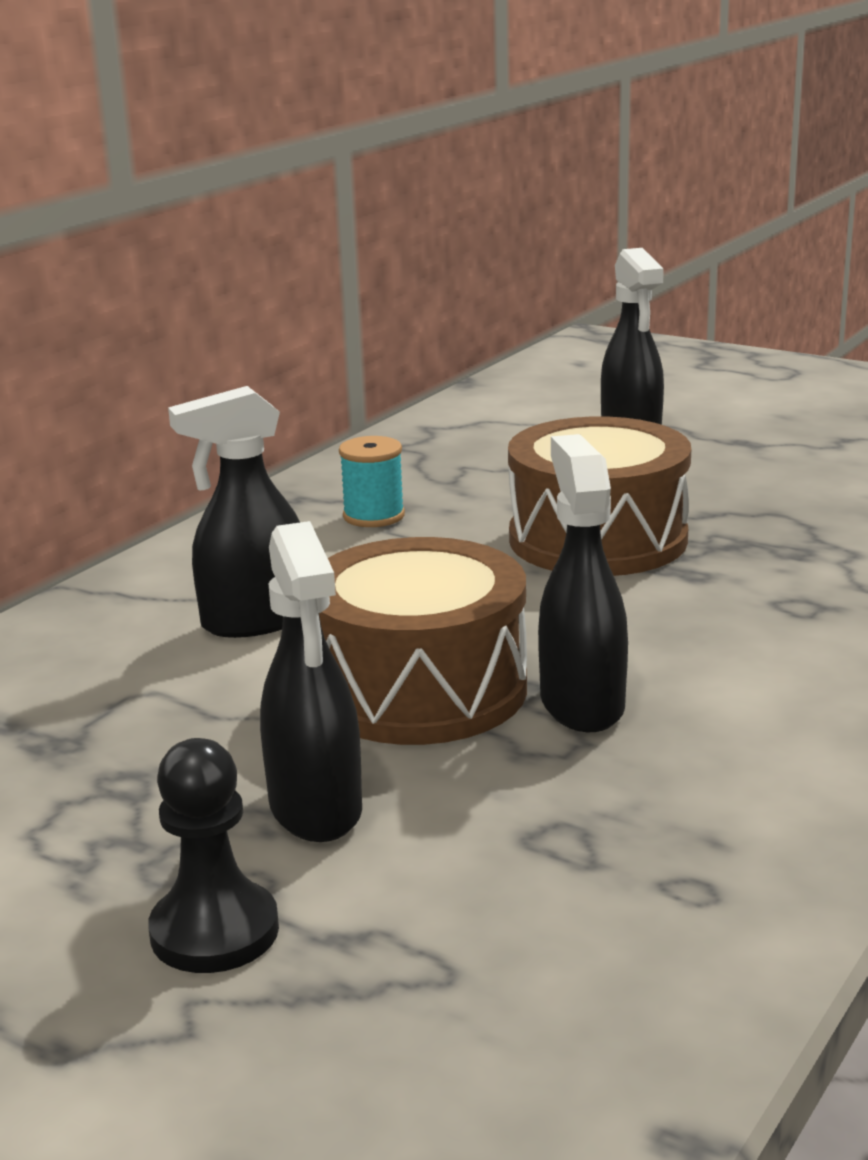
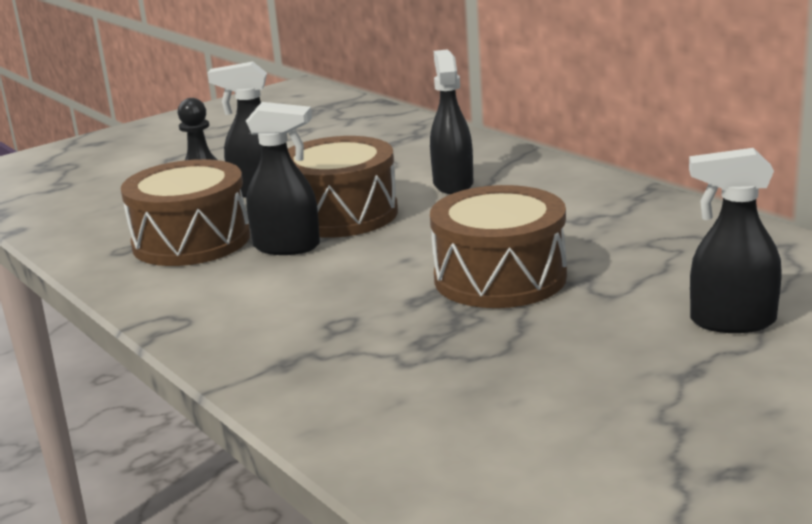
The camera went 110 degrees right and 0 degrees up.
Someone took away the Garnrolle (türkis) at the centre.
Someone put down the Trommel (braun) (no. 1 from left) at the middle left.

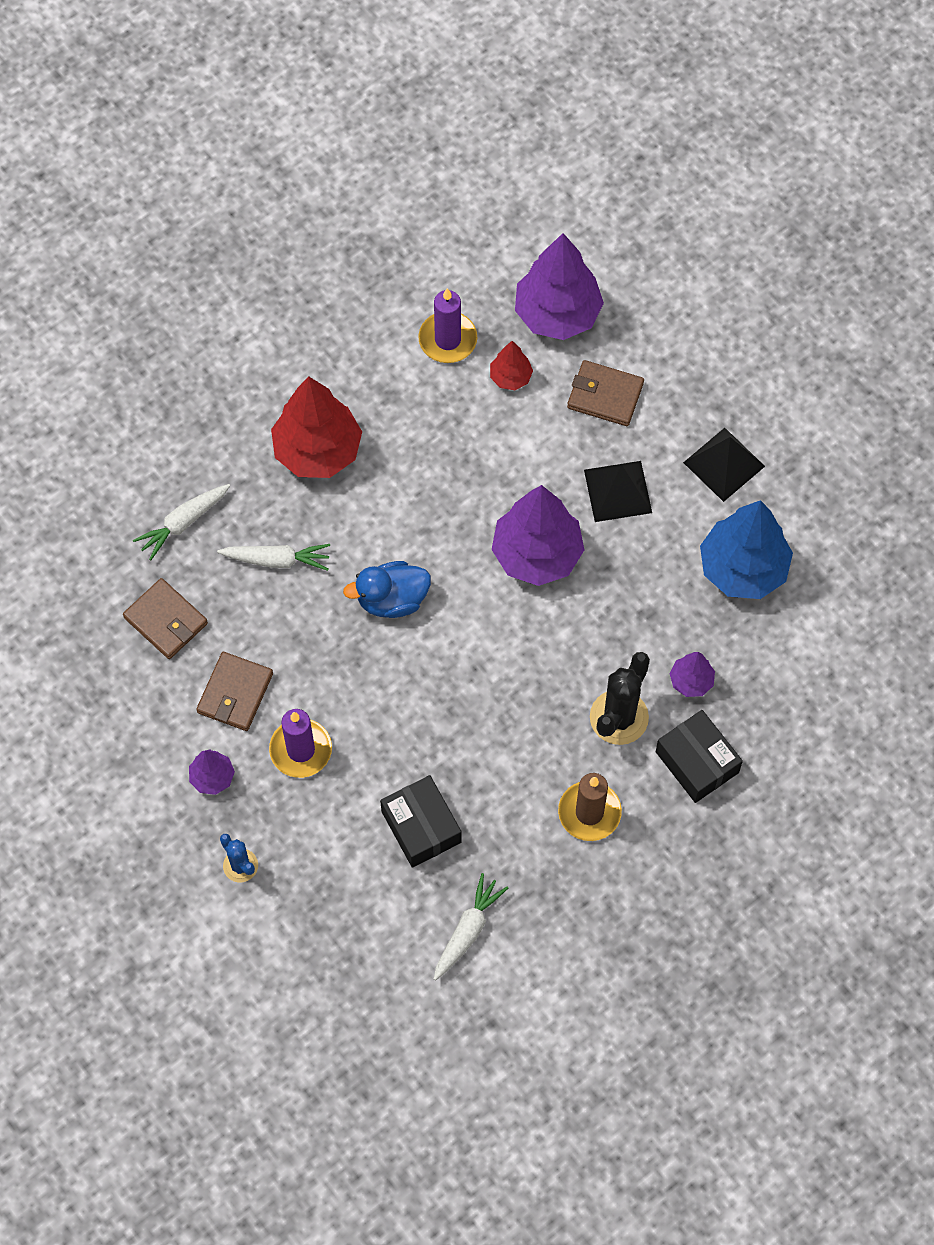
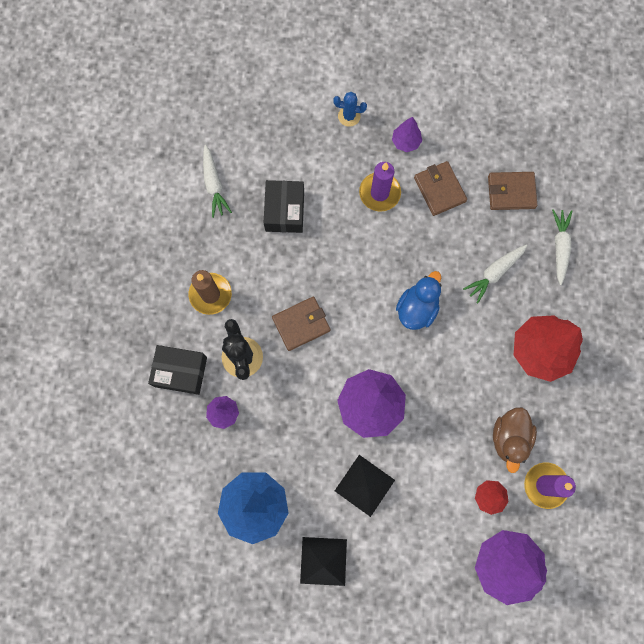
The camera went 135 degrees right and 10 degrees up.
Someone carried the Geldbörse (braun) (no. 3 from left in the first image) from the top centre to the centre.
Someone rotated the Schachtel (schwarz) (no. 1 from left in the first image) at the centre by 75 degrees clockwise.
Someone put down the Ente (braun) at the bottom right.

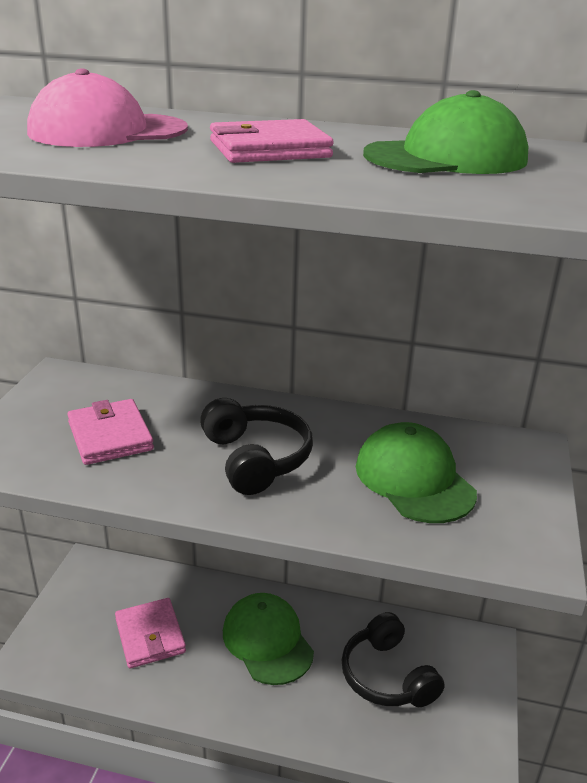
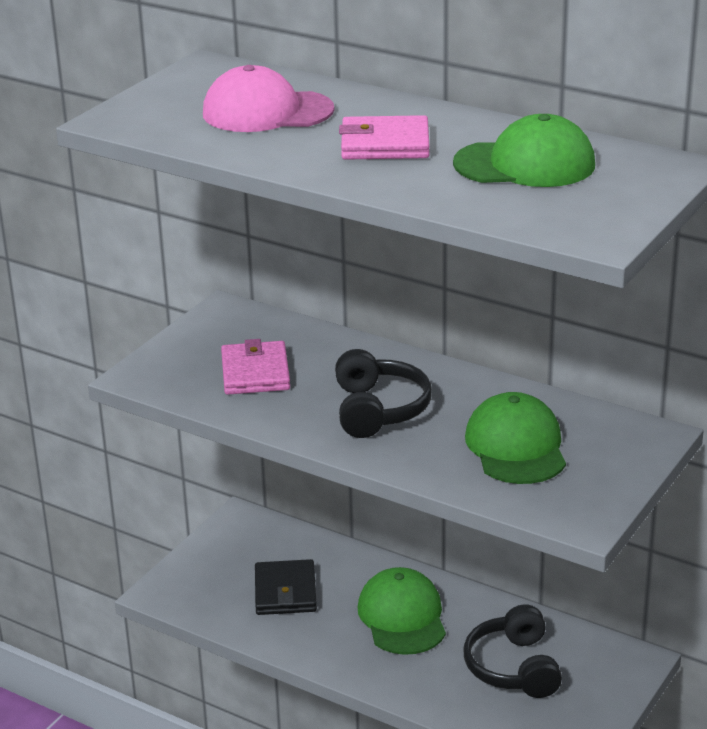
The camera went 20 degrees right and 0 degrees up.
Someone repainted the Geldbörse (rosa) (no. 2 from left) at the bottom left, which became the Geldbörse (schwarz) at the bottom centre.

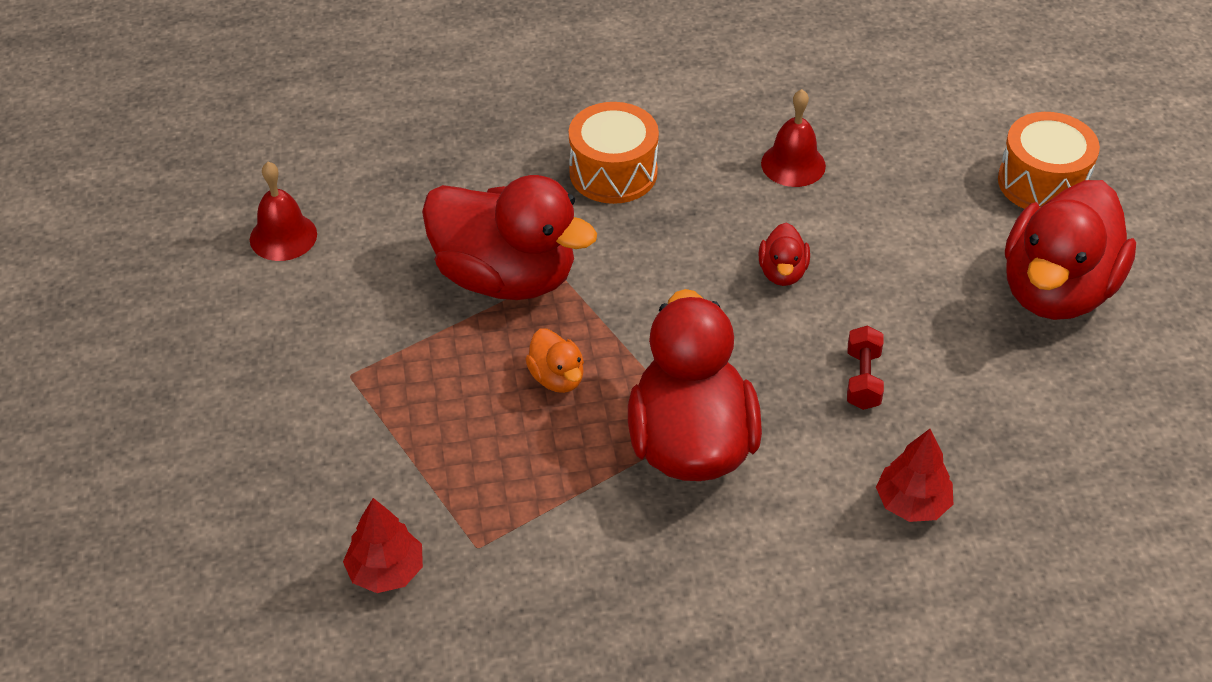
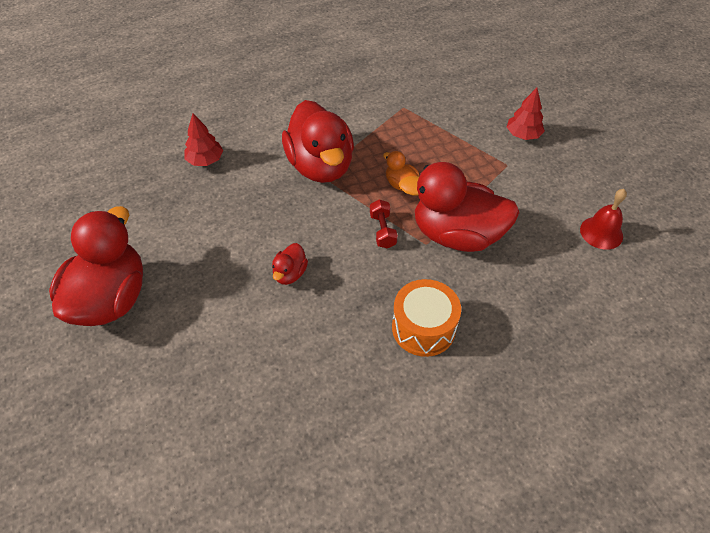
The camera went 165 degrees right and 5 degrees up.
Someone took away the Glocke (rot) (no. 2 from left) at the top centre.
Someone took away the Trommel (orange) (no. 2 from left) at the top right.
Someone rotated the Ente (rot) (no. 3 from left in the first image) at the centre by 150 degrees counterclockwise.
Someone carried the Hantel (rot) from the middle right to the centre.
Someone carried the Baum (rot) (no. 1 from left in the first image) from the bottom left to the top right.

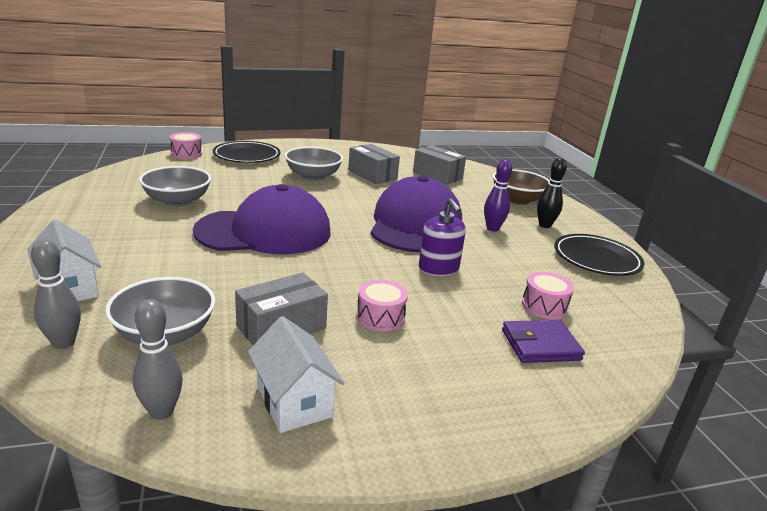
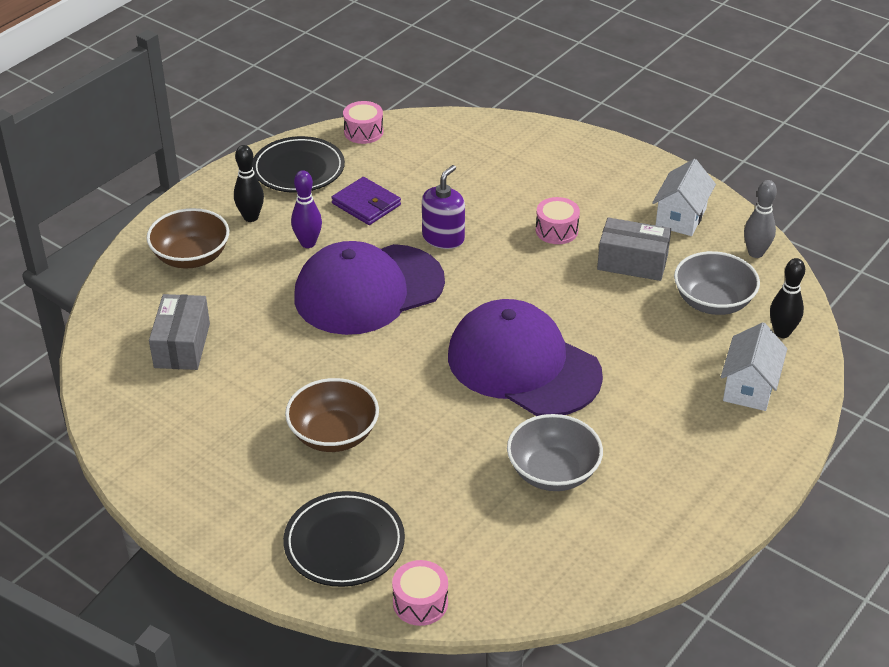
The camera went 125 degrees left and 15 degrees up.
Someone took away the Schachtel (grau) (no. 2 from left) at the top centre.
Someone repainted the Schüssel (grau) (no. 3 from left) at the top centre, which became the Schüssel (braun) (no. 2 from left) at the centre.
Someone repainted the Bowlingkegel (grau) (no. 1 from left) at the middle left, which became the Bowlingkegel (schwarz) (no. 2 from left) at the middle right.
Someone carried the Trommel (rosa) (no. 3 from left in the first image) from the middle right to the top centre.
Someone carried the Geldbörse (lila) from the bottom right to the top centre.

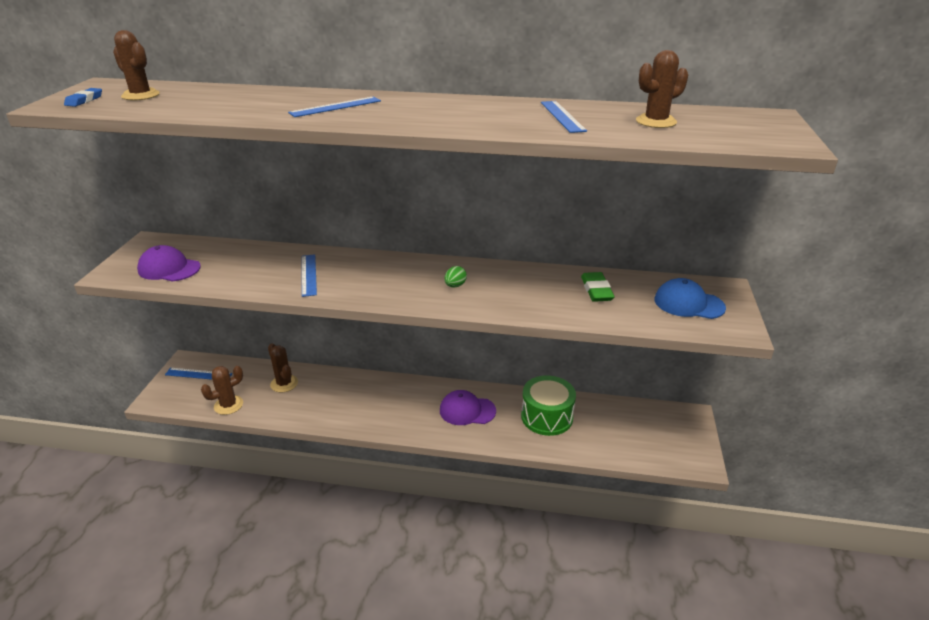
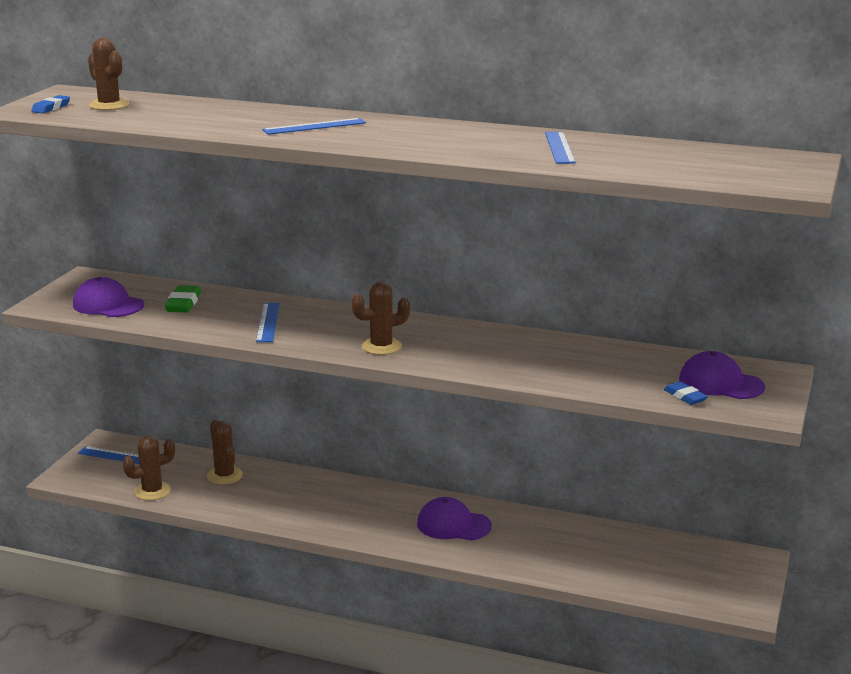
The camera went 10 degrees right and 10 degrees down.
Someone carried the Kaktus (braun) (no. 4 from left) from the top right to the centre.
Someone took away the Ei (grün) at the centre.
Someone carried the Radiergummi (grün) from the centre to the middle left.
Someone repainted the Kappe (blau) at the middle right, which became the Kappe (lila) (no. 3 from left) at the middle right.
Someone took away the Trommel (grün) at the centre.
Someone put down the Radiergummi (blau) (no. 2 from left) at the middle right.

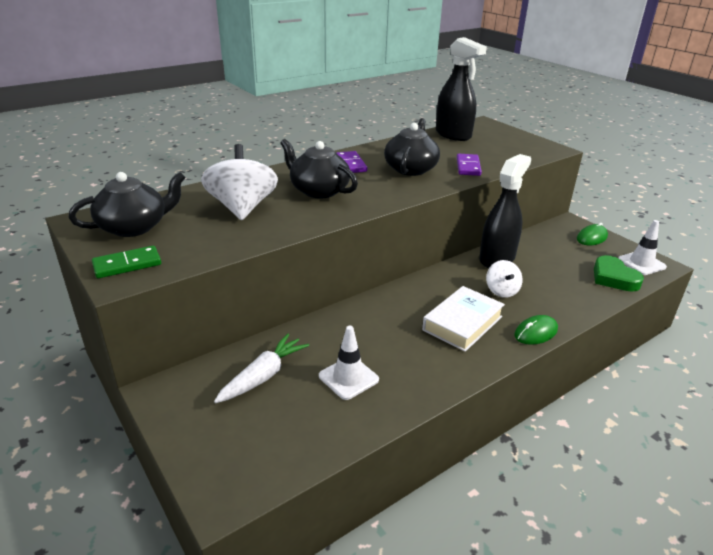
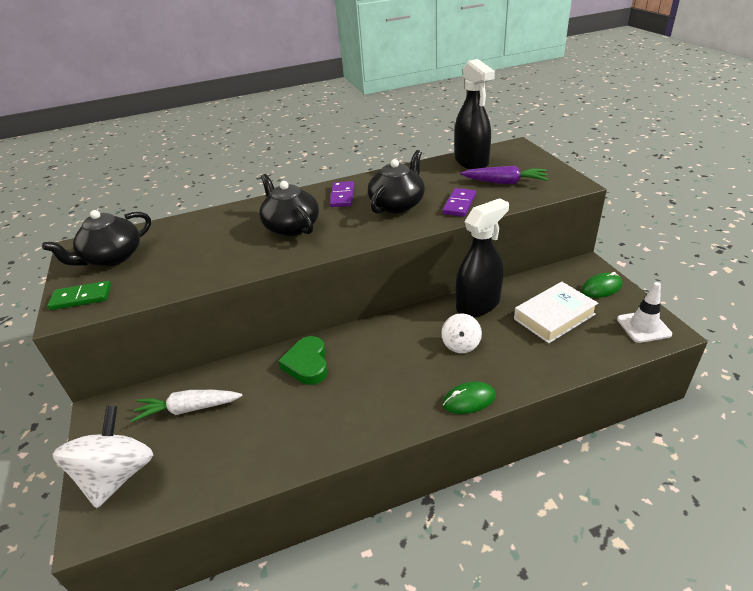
The camera went 20 degrees right and 5 degrees up.
Someone carried the Kreisel (weiß) (no. 1 from left) from the top centre to the bottom left.
Someone rotated the Teekanne (schwarz) (no. 1 from left) at the middle left by 150 degrees clockwise.
Someone carried the Herz (grün) from the middle right to the centre.
Someone carried the Buch (weiß) from the centre to the middle right.
Someone took away the Leitkegel (weiß) (no. 1 from left) at the centre.
Someone rotated the Karotte (weiß) at the centre by 150 degrees counterclockwise.
Someone put down the Karotte (lila) at the top right.

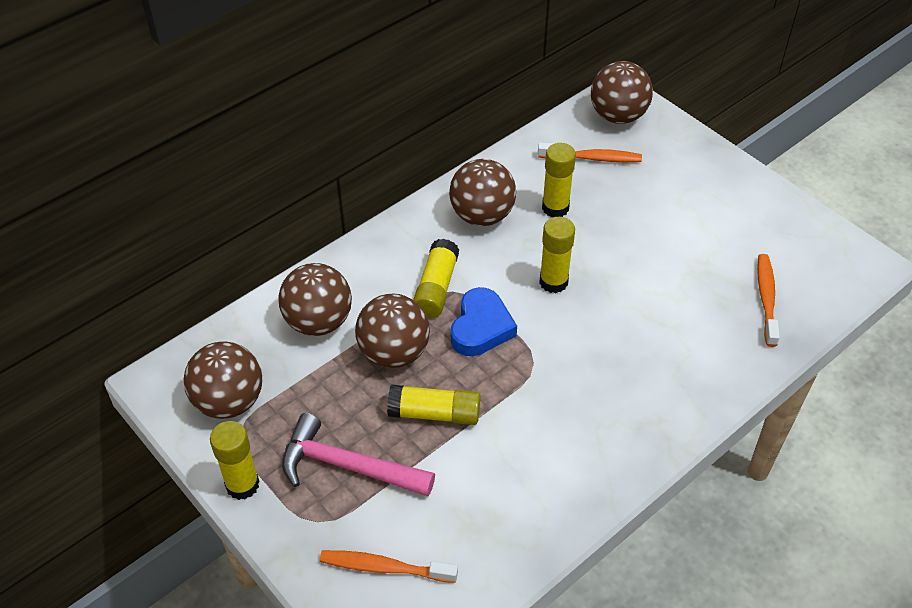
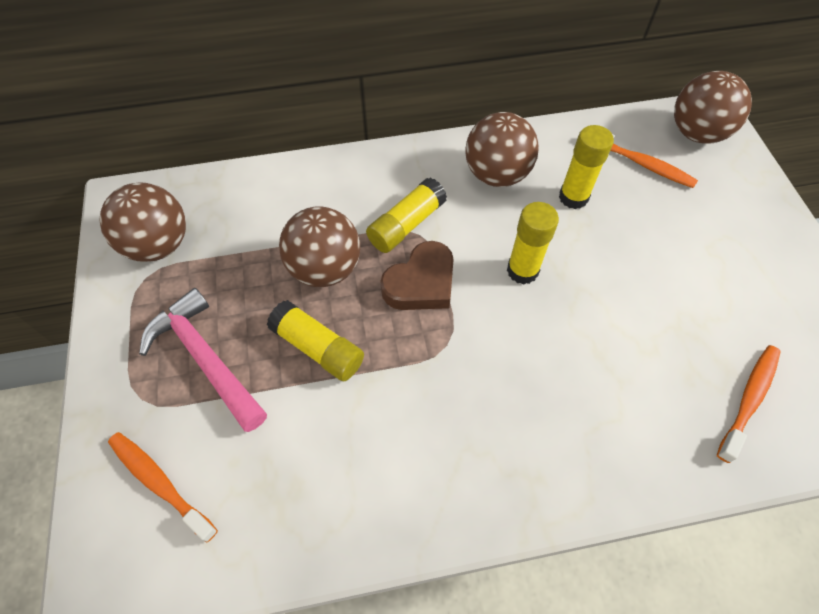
The camera went 30 degrees right and 10 degrees up.
Someone took away the Ball (braun) (no. 2 from left) at the centre.
Someone repainted the Herz (blau) at the centre, which became the Herz (braun) at the centre.
Someone took away the Klebestift (gelb) (no. 1 from left) at the bottom left.

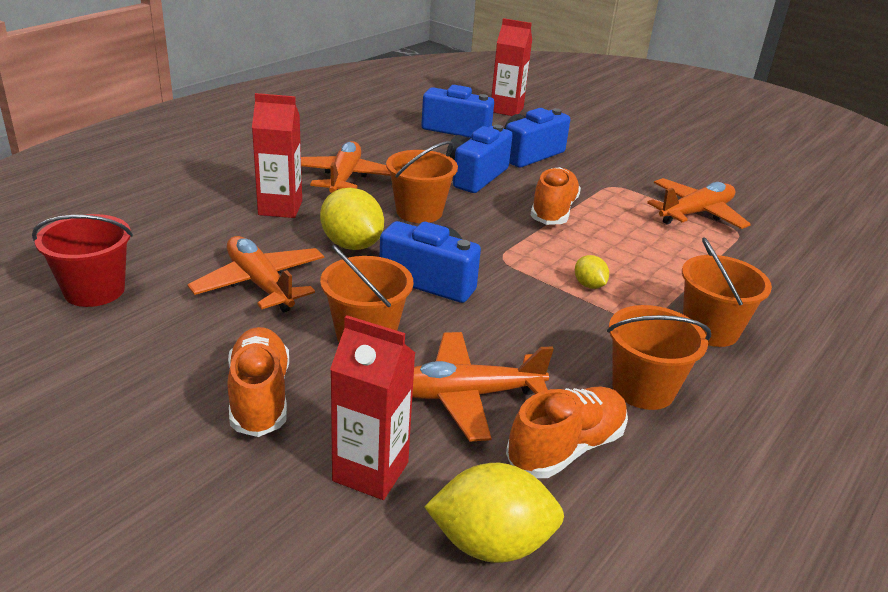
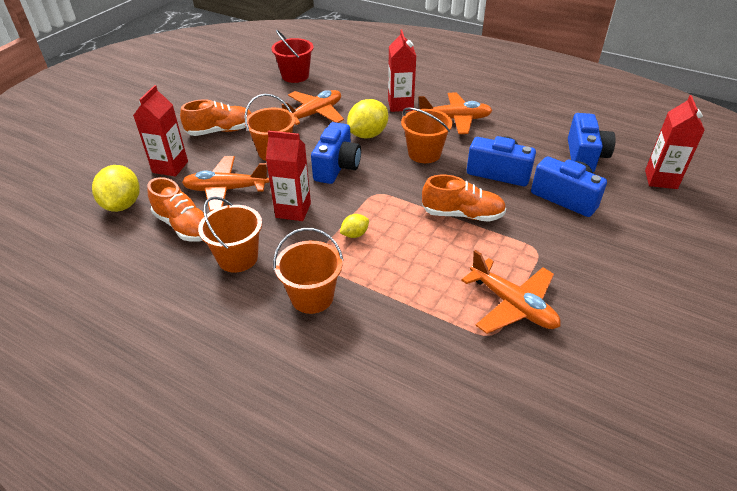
The camera went 85 degrees right and 10 degrees up.
Someone rotated the Flugzeug (orange) (no. 3 from left in the first image) at the centre by 75 degrees counterclockwise.
Someone put down the Getränkekarton (rot) (no. 2 from left) at the centre.

